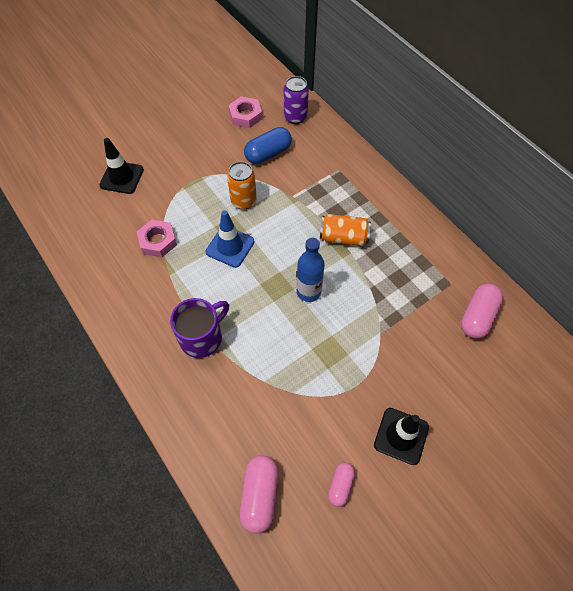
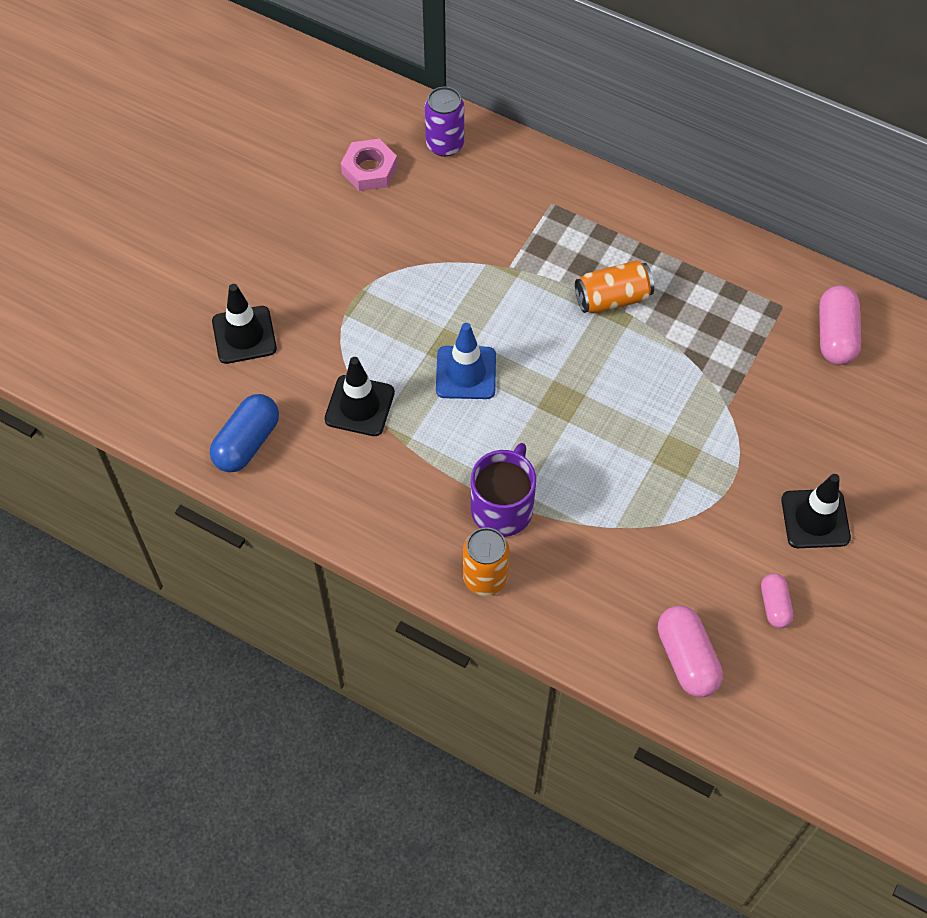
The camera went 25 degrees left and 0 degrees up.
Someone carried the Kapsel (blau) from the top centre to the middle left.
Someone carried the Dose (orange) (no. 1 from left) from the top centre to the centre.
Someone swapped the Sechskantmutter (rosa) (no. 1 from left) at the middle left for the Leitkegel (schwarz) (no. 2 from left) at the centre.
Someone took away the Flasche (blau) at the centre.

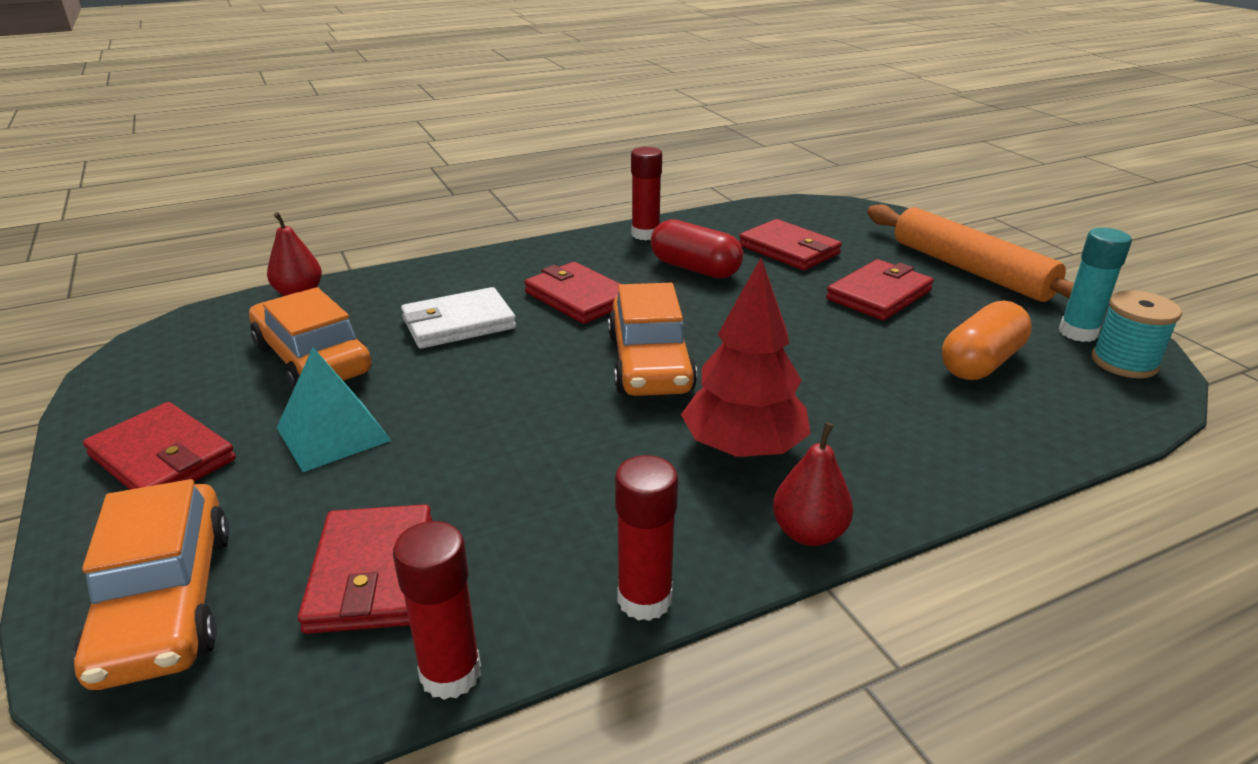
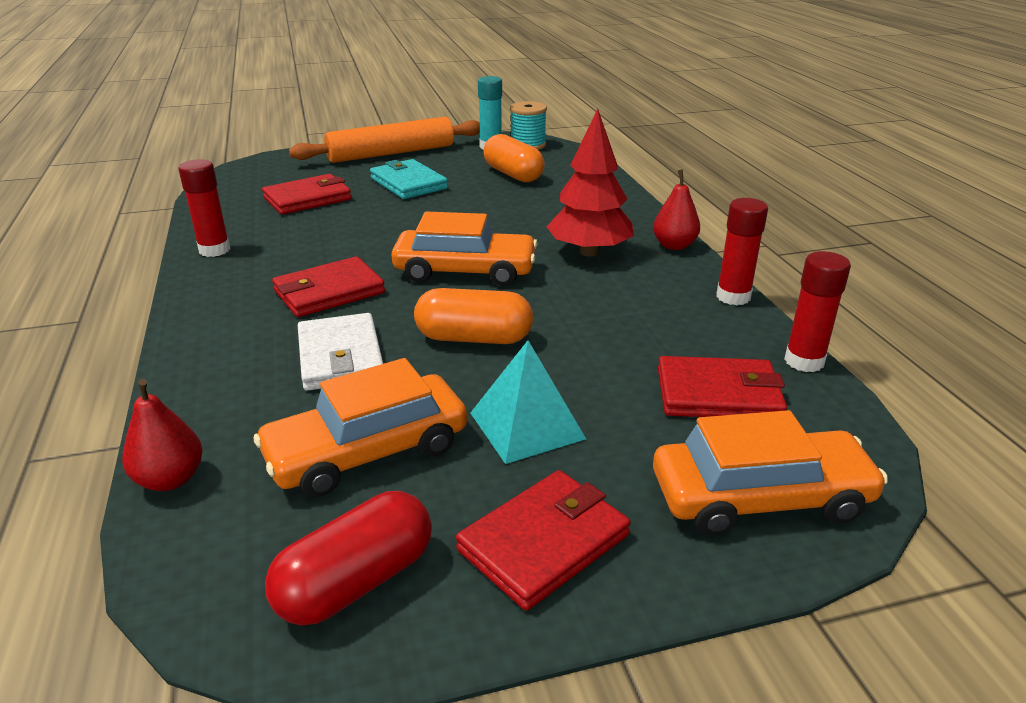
The camera went 80 degrees left and 0 degrees up.
Someone carried the Kapsel (rot) from the top centre to the bottom centre.
Someone repainted the Geldbörse (rot) (no. 5 from left) at the middle right, which became the Geldbörse (türkis) at the top centre.
Someone put down the Kapsel (orange) (no. 1 from left) at the centre.

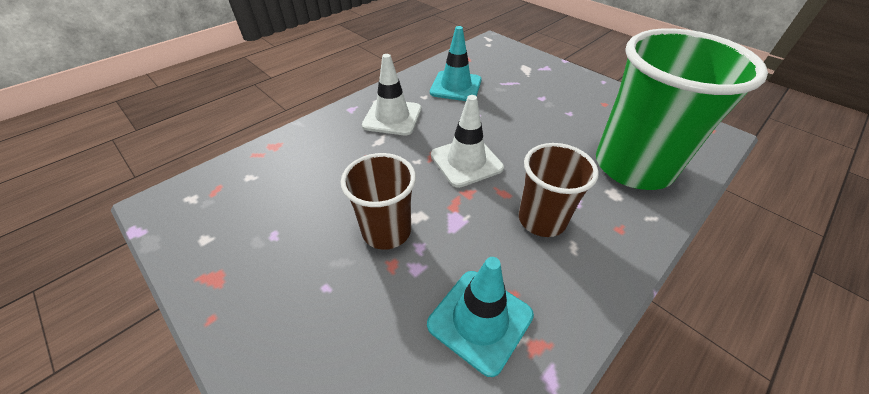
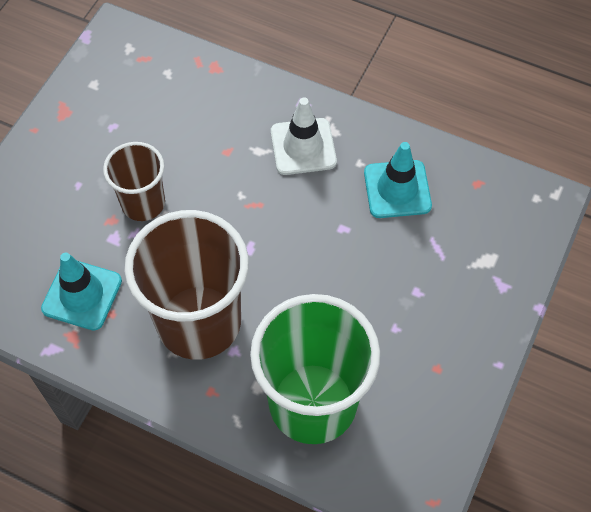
The camera went 70 degrees right and 15 degrees up.
Someone took away the Leitkegel (weiß) (no. 2 from left) at the centre.
Someone scaled the Becher (braun) (no. 2 from left) at the centre by 1.80.

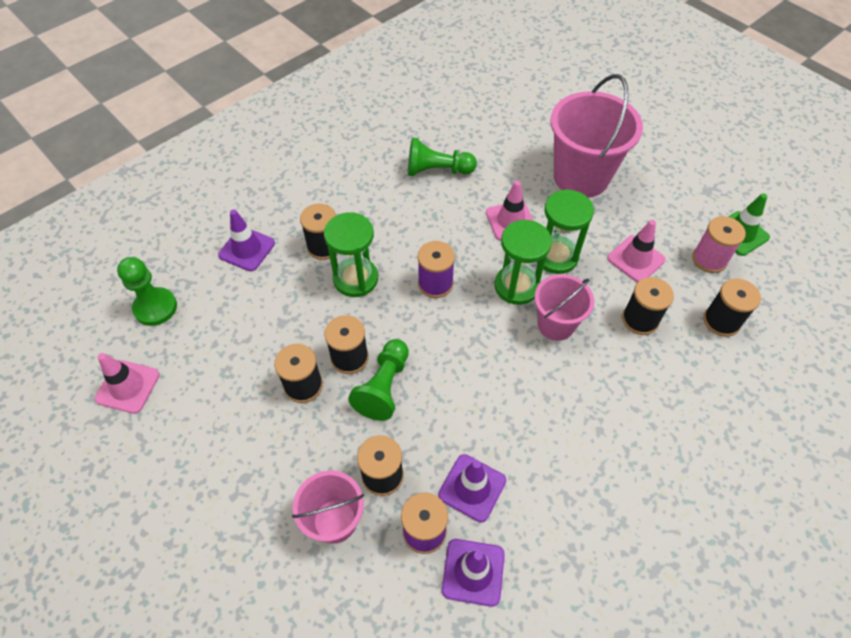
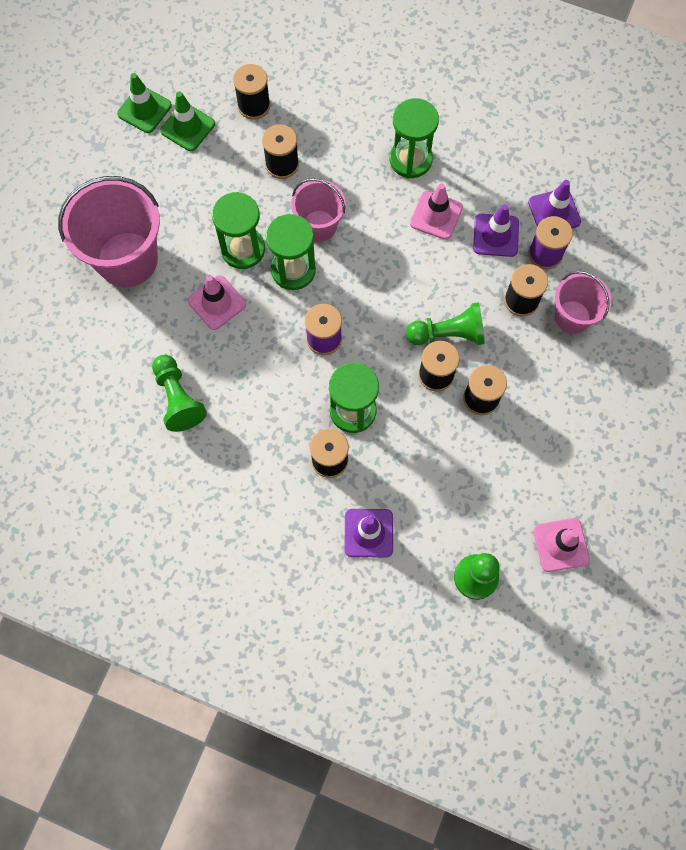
The camera went 115 degrees left and 15 degrees up.
Someone swapped the Garnrolle (rosa) at the middle right for the Leitkegel (grün) (no. 2 from left) at the top left.
Someone carried the Leitkegel (rosa) (no. 3 from left in the first image) from the middle right to the top centre.
Someone put down the Sanduhr (grün) (no. 4 from left) at the top centre.

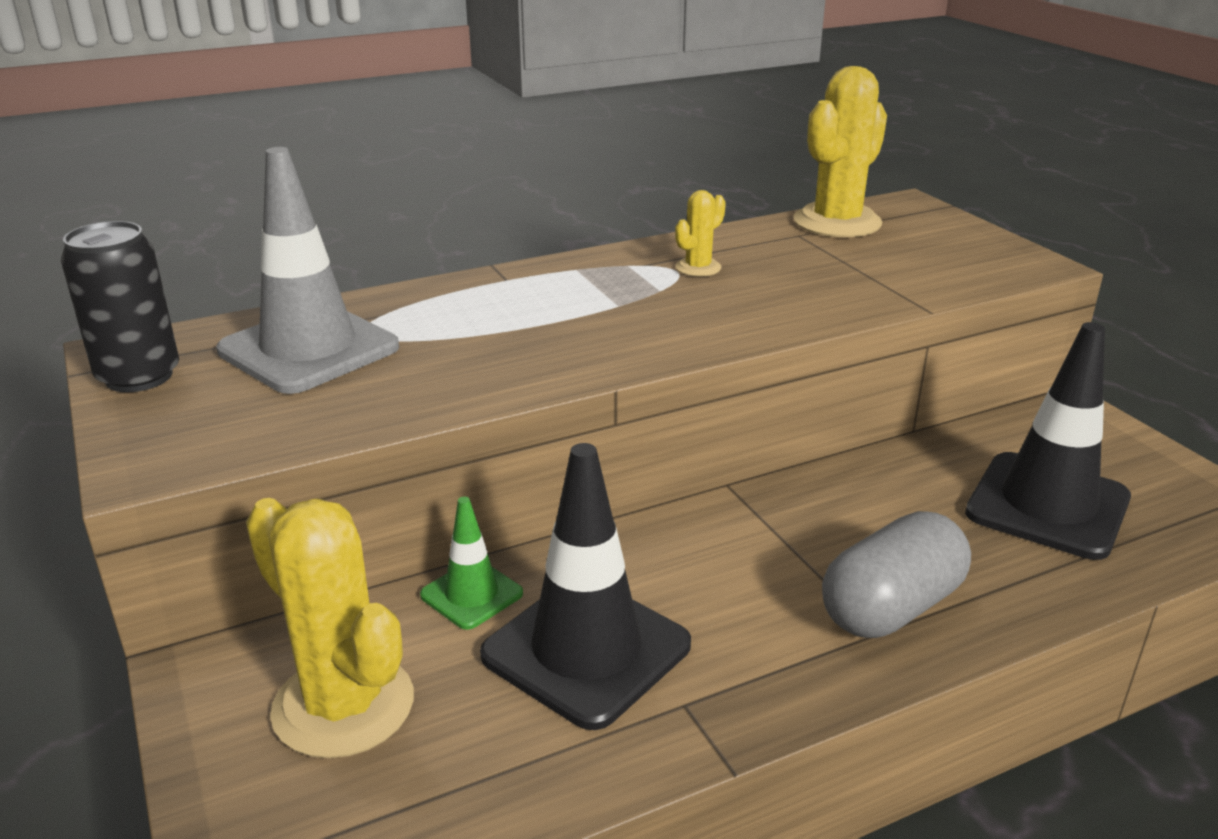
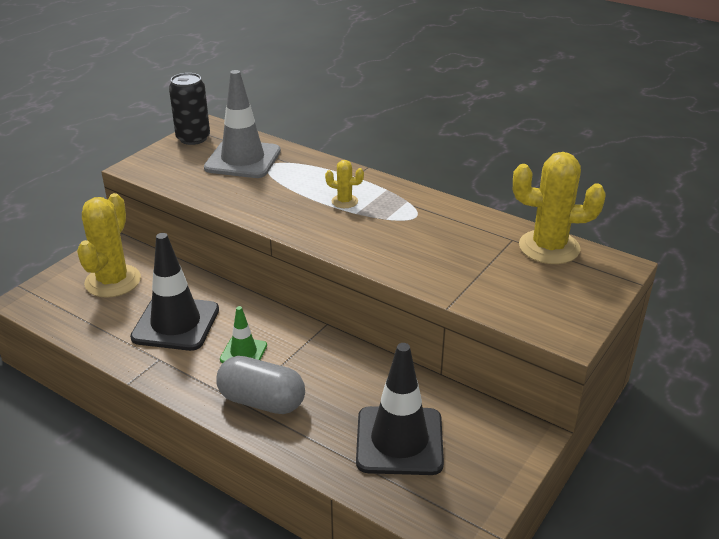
The camera went 60 degrees right and 5 degrees up.
Someone carried the Kaktus (gelb) (no. 2 from left) from the top centre to the centre.
Someone carried the Leitkegel (grün) from the bottom centre to the centre.

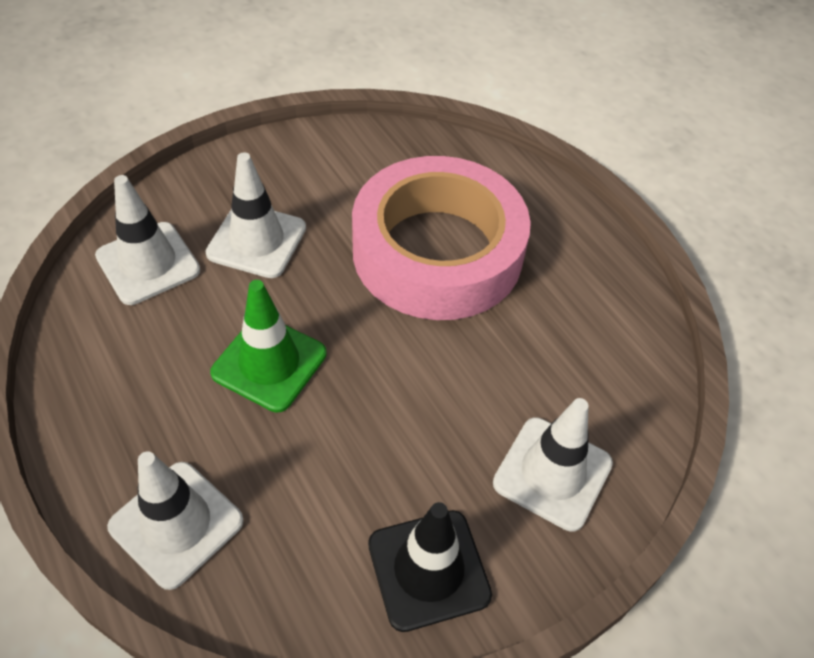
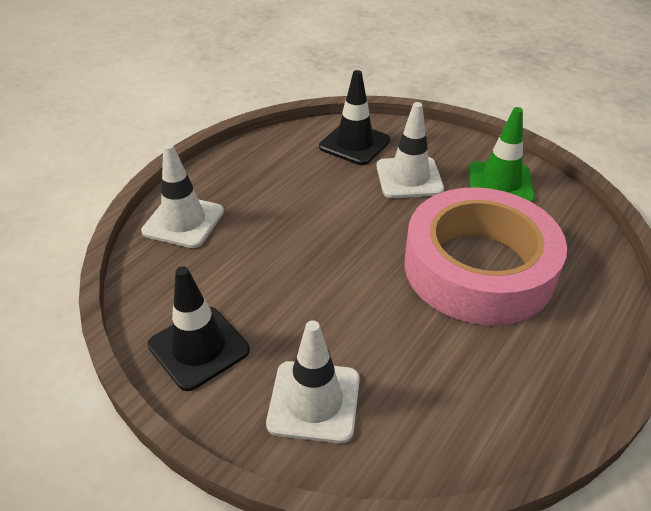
The camera went 70 degrees right and 10 degrees down.
Someone repainted the Leitkegel (weiß) (no. 1 from left) at the middle left, which became the Leitkegel (schwarz) (no. 2 from left) at the top centre.
Someone carried the Leitkegel (grün) from the middle left to the top right.

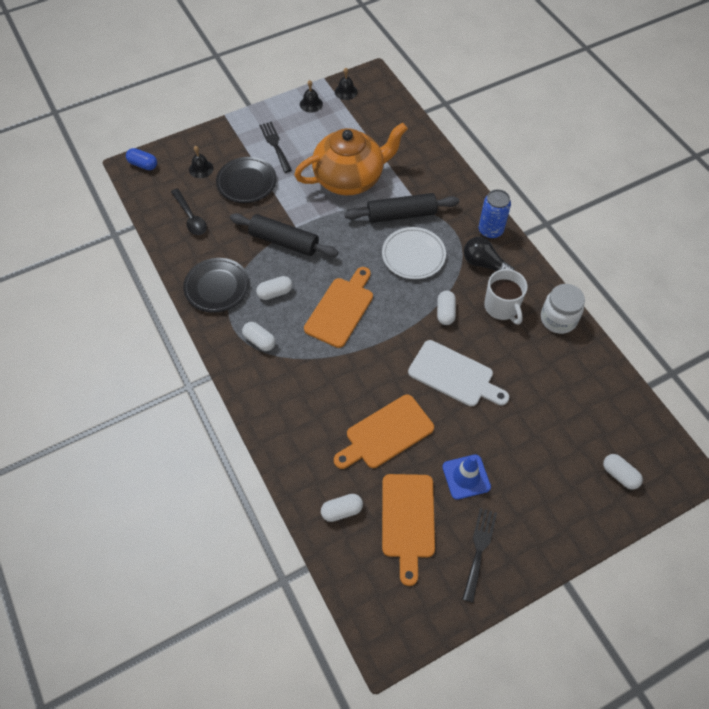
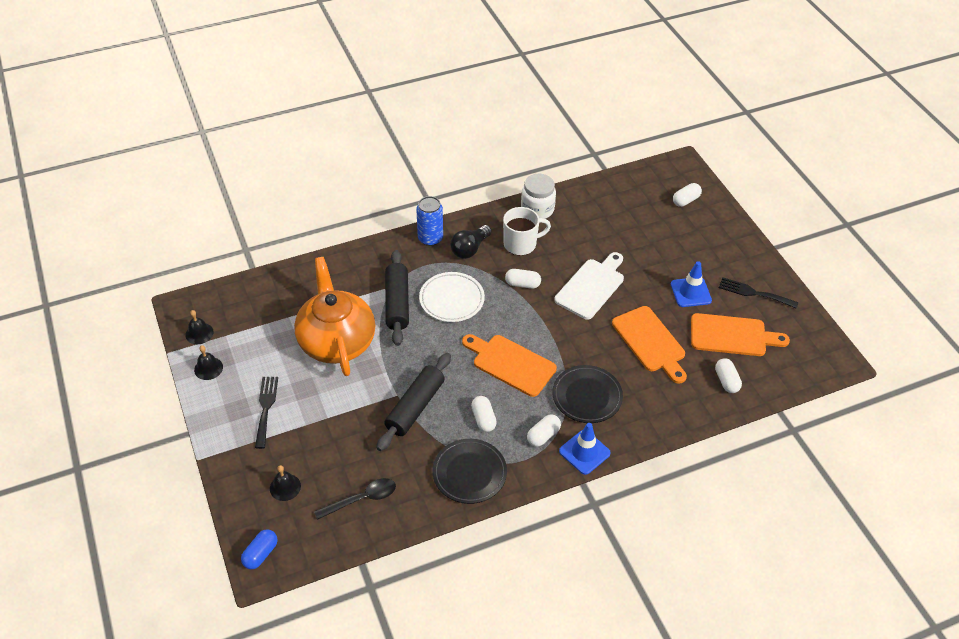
The camera went 85 degrees left and 10 degrees down.
Someone rotated the Gabel (schwarz) (no. 1 from left) at the top centre by 105 degrees clockwise.
Someone carried the Teller (schwarz) (no. 2 from left) from the top centre to the centre.
Someone put down the Leitkegel (blau) (no. 1 from left) at the bottom centre.

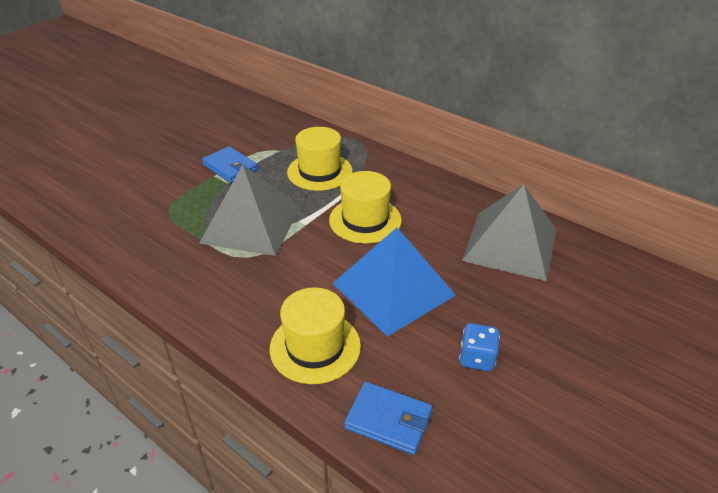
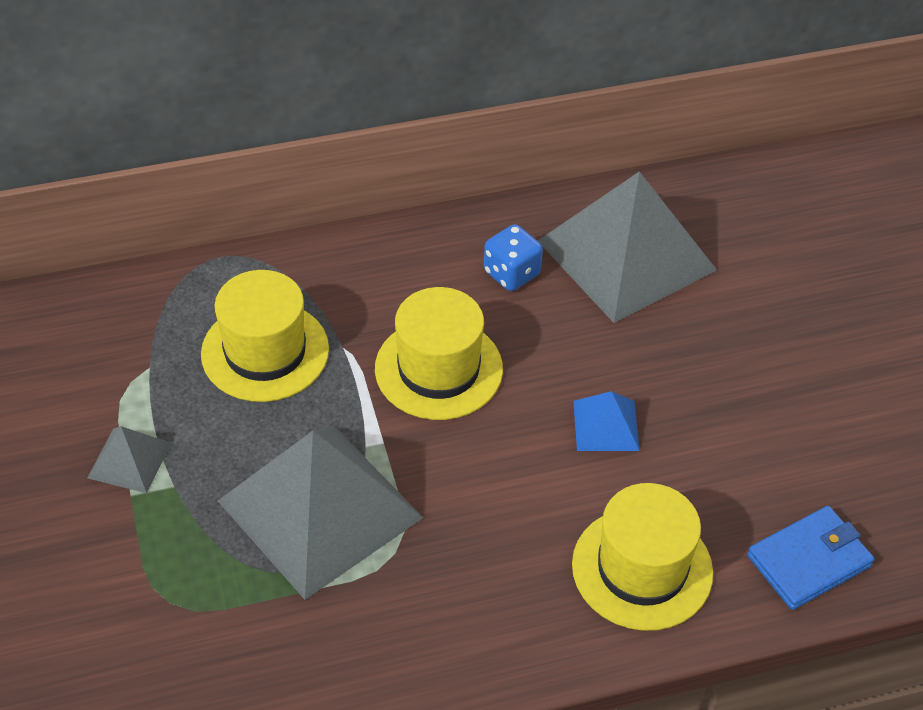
The camera went 55 degrees left and 10 degrees up.
Someone swapped the Geldbörse (blau) (no. 1 from left) at the top left for the Pyramide (grau) (no. 1 from left) at the middle left.
Someone scaled the Pyramide (blau) at the centre by 0.44.
Someone carried the Spielwürfel (blau) from the bottom right to the centre.

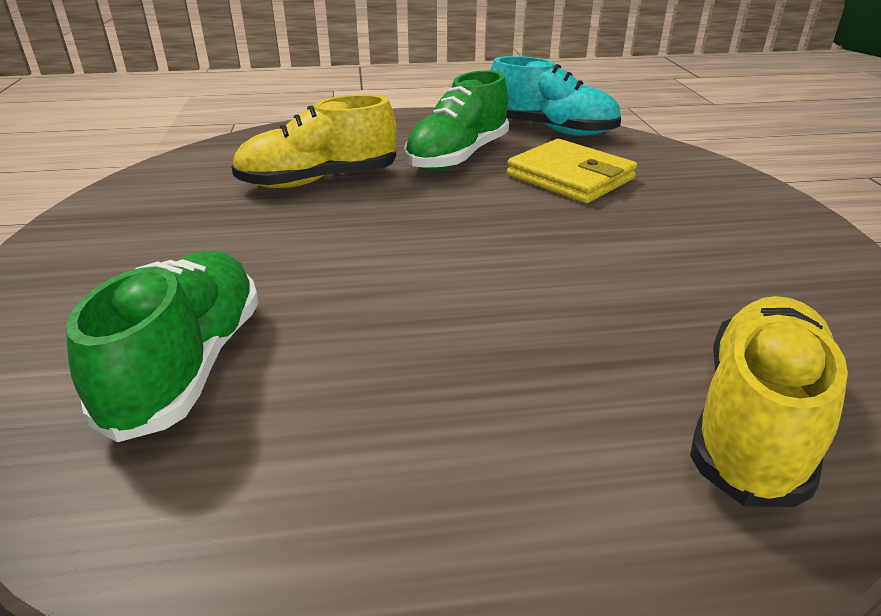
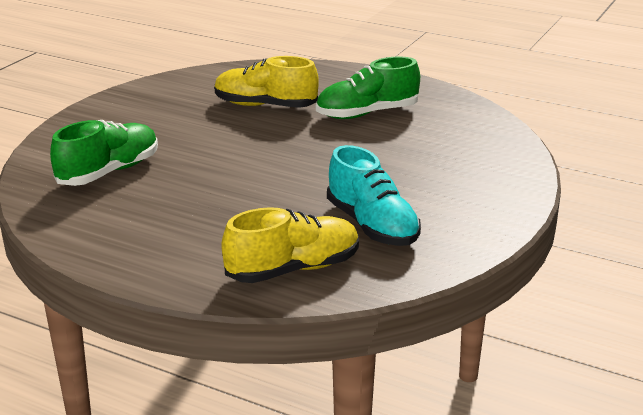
The camera went 35 degrees right and 5 degrees down.
Someone carried the Schuh (türkis) from the top centre to the centre.
Someone took away the Geldbörse (gelb) at the top centre.

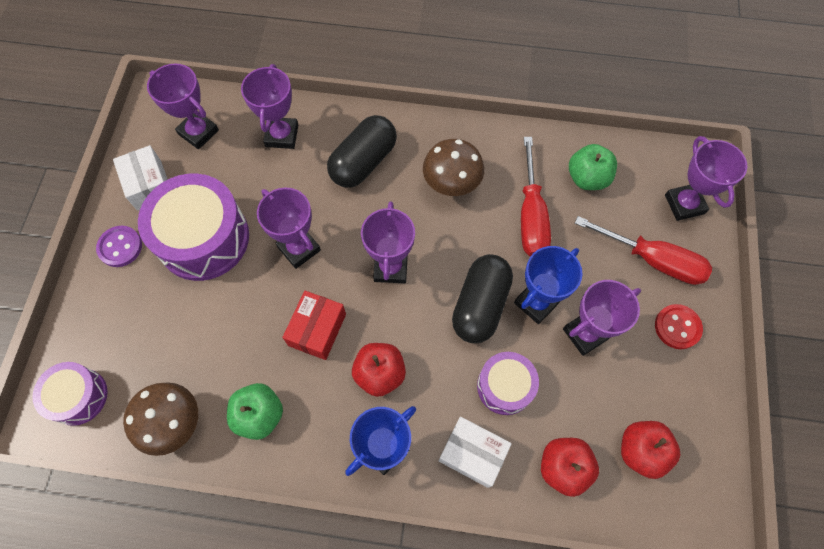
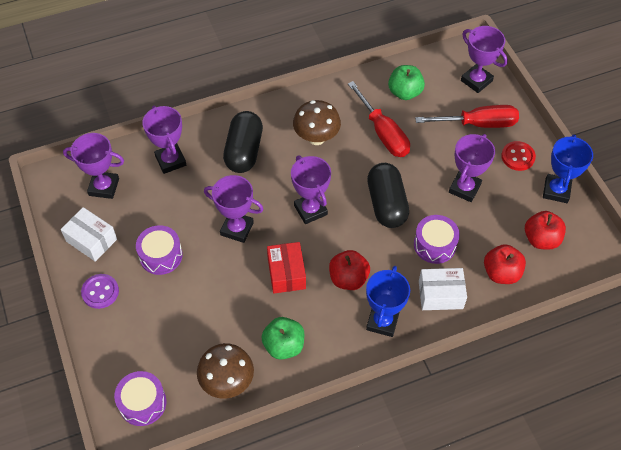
The camera went 30 degrees left and 10 degrees down.
Someone scaled the Trommel (lila) (no. 2 from left) at the middle left by 0.57.
Someone carried the Pokal (blau) (no. 2 from left) from the centre to the middle right.

